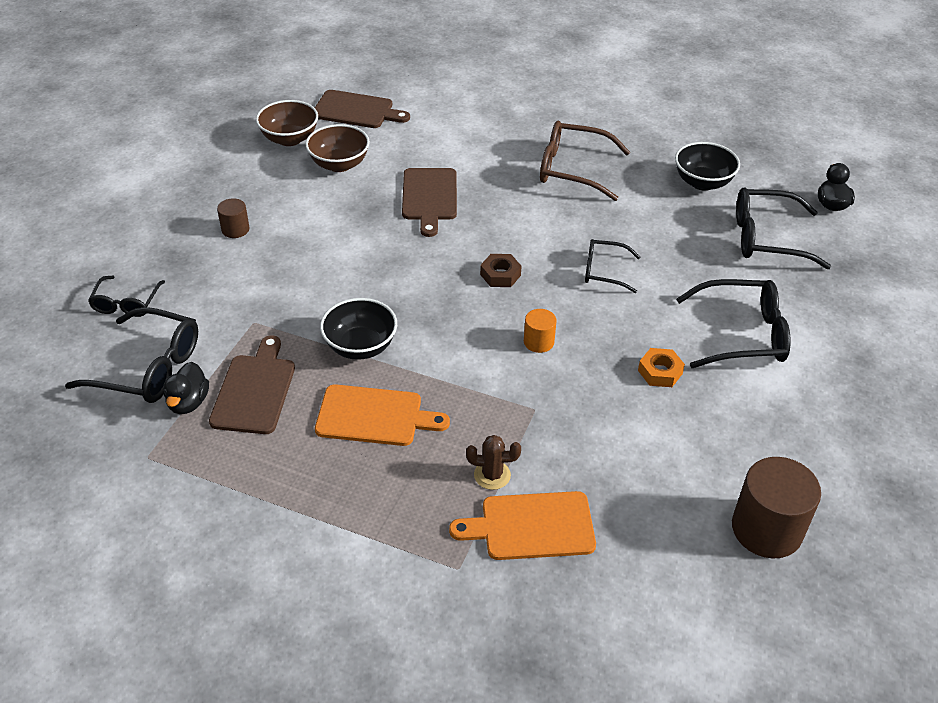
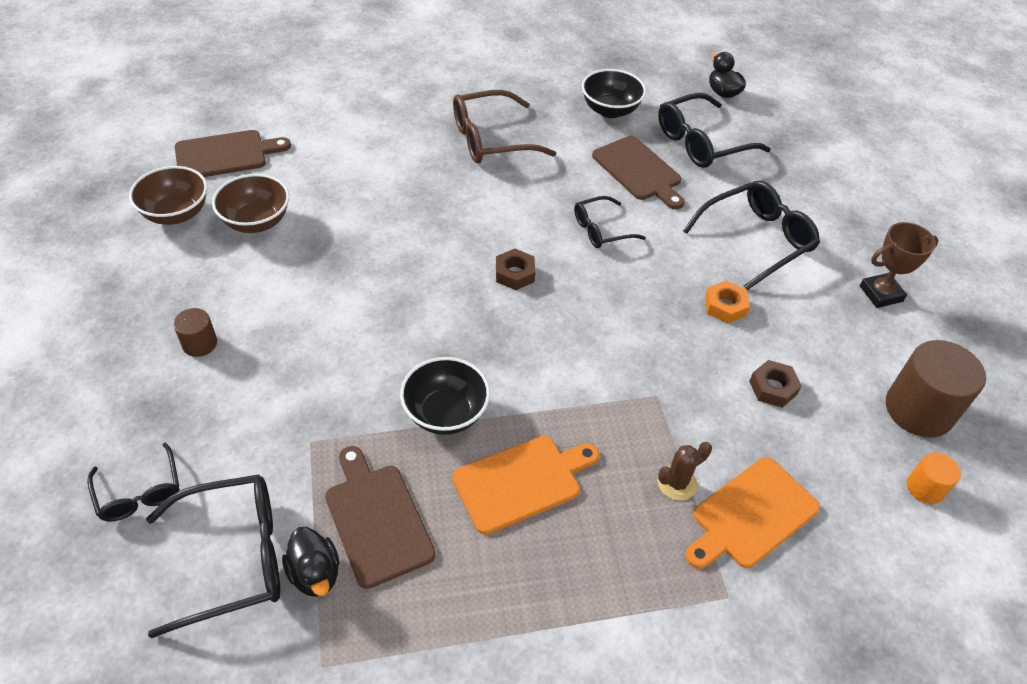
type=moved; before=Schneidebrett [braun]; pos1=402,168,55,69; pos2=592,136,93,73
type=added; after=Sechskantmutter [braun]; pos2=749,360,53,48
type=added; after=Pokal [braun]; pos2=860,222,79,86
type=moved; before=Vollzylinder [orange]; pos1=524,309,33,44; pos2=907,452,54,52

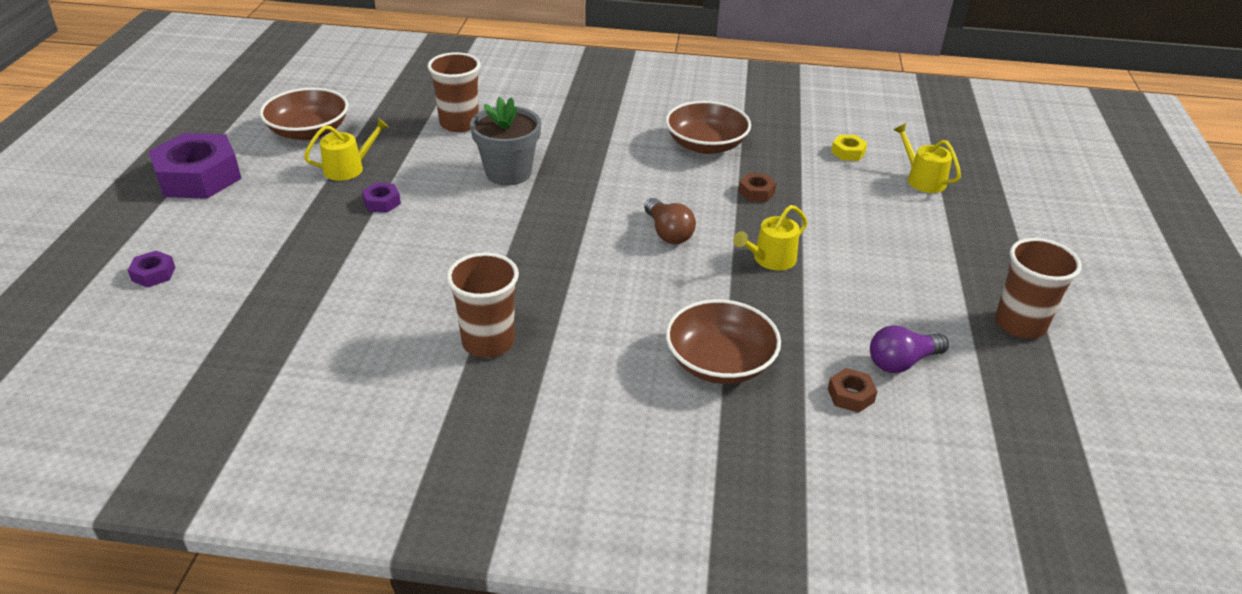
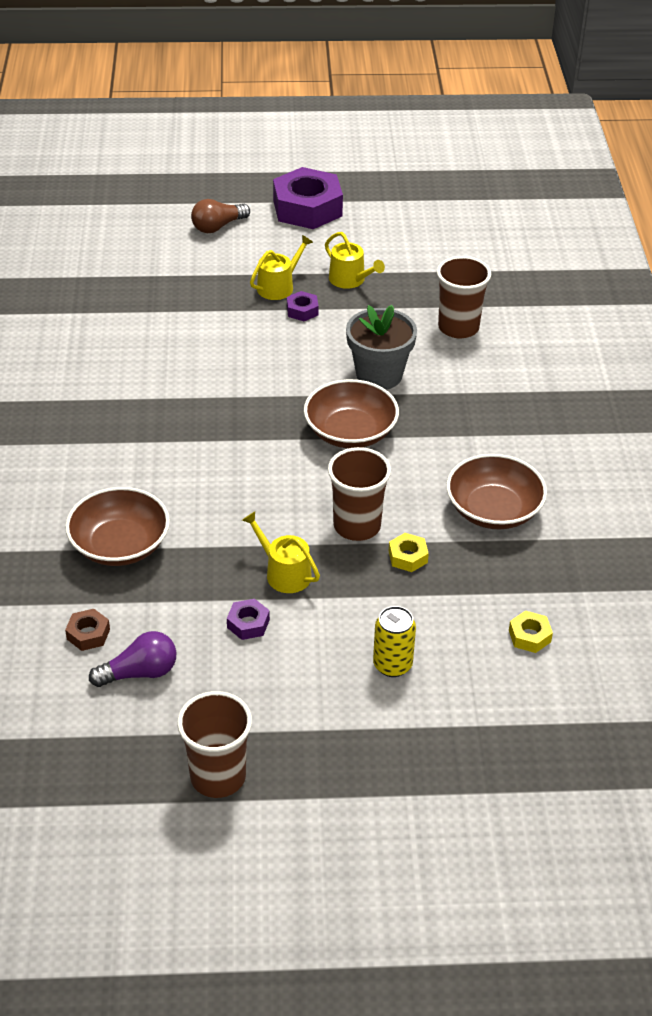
type=turned; before=Glühbirne [lila]; pos1=870,325,79,48; pos2=89,631,87,56; turn=105
type=moved; before=Glühbirne [braun]; pos1=644,198,52,46; pos2=191,199,59,34
type=moved; before=Sechskantmutter [lila]; pos1=128,251,48,37; pos2=227,599,43,41
type=moved; before=Gießkanne [gelb]; pos1=894,123,67,70; pos2=250,235,63,65
type=moved; before=Schüssel [braun]; pos1=260,88,88,52; pos2=304,379,95,69
type=moved; before=Becher [braun]; pos1=447,252,72,106; pos2=328,447,63,94
type=added; after=Dose [gelb]; pos2=373,606,43,71
type=recoloured; before=Sechskantmutter [braun]; after=Sechskantmutter [gelb]; pos1=738,173,38,29; pos2=389,533,40,39

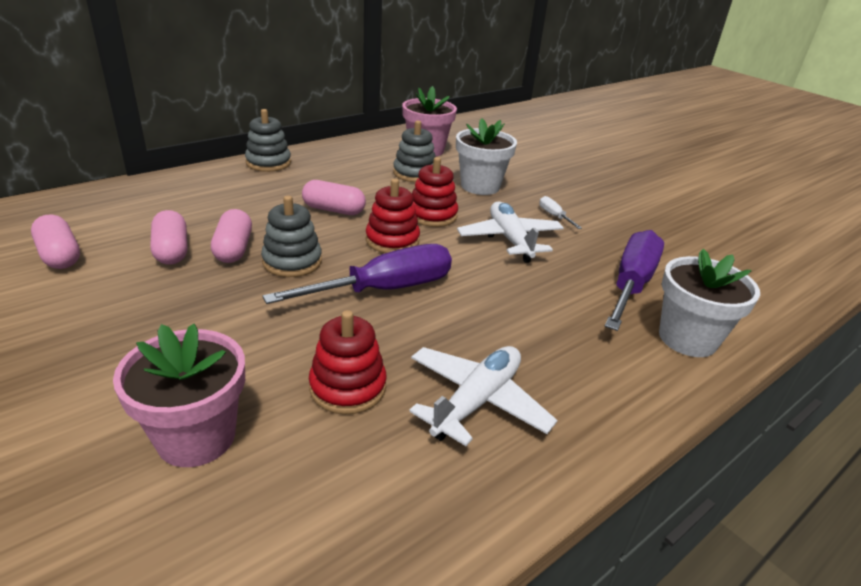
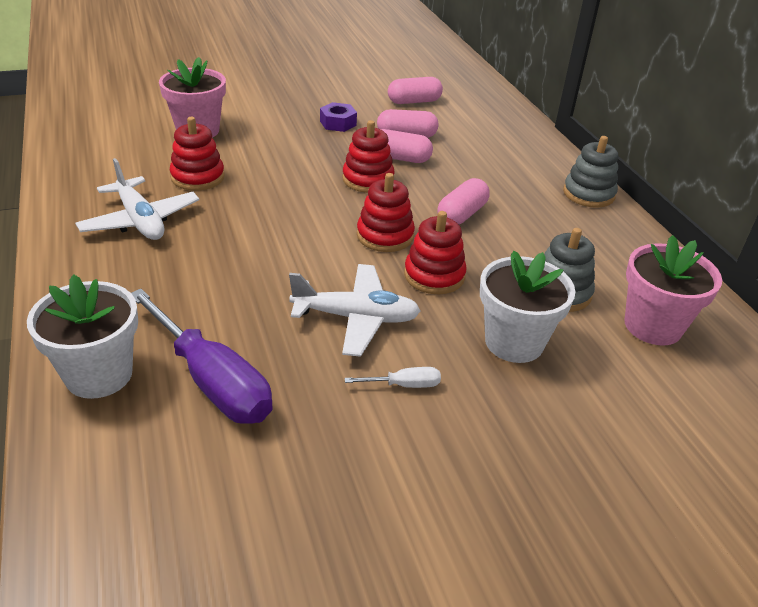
type=added; after=Sechskantmutter [lila]; pos2=320,102,37,30
type=recoloured; before=Stapelspielzeug [grau]; after=Stapelspielzeug [rot]; pos1=261,196,61,81; pos2=342,120,53,73
type=removed; before=Schraubenzieher [lila]; pos1=263,244,189,60

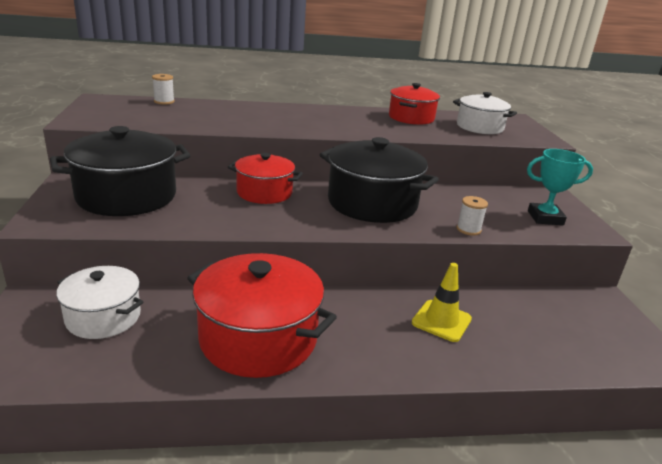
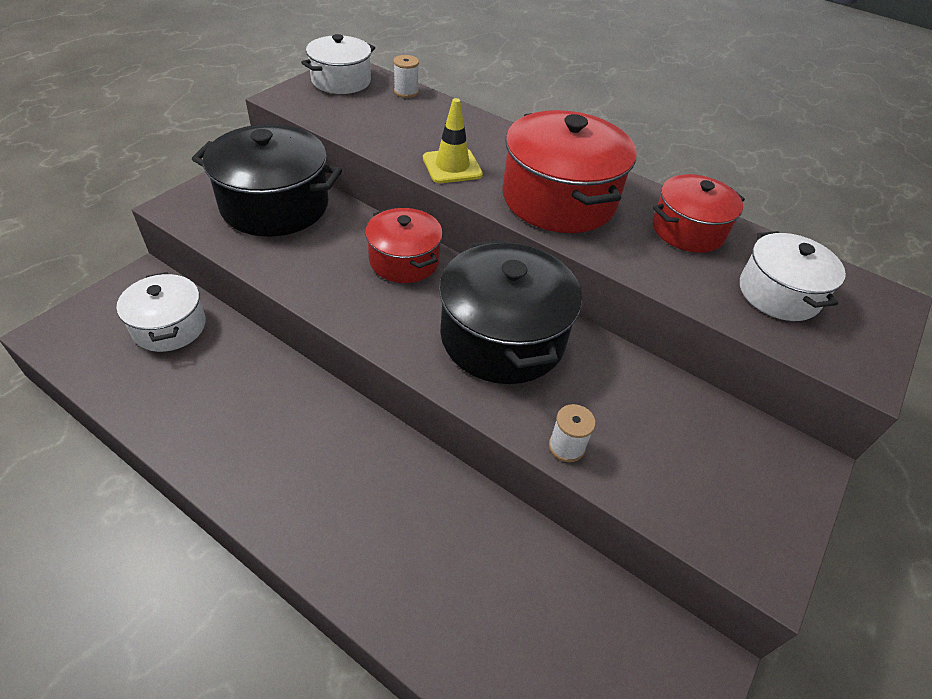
type=added; after=Kochtopf [weiß]; pos2=301,34,74,60
type=moved; before=Leitkegel [gelb]; pos1=412,263,60,79; pos2=423,98,60,85
type=moved; before=Kochtopf [rot]; pos1=187,253,150,125; pos2=502,110,134,123
type=removed; before=Pokal [türkis]; pos1=527,149,66,76

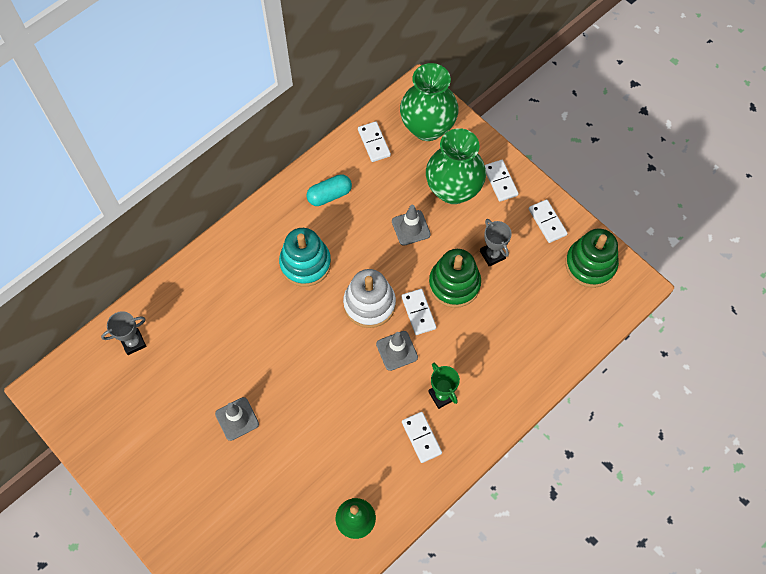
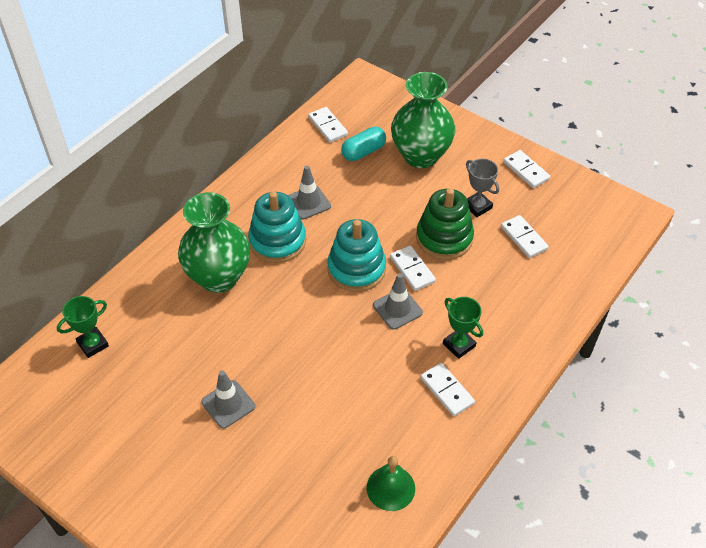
type=recoloured; before=Pokal [grau]; after=Pokal [grün]; pos1=101,311,45,44; pos2=57,296,52,62
type=moved; before=Vase [grün]; pos1=400,63,59,78; pos2=178,192,72,101
type=moved; before=Leitkegel [grau]; pos1=392,205,39,41; pos2=288,166,43,54
type=recoloured; before=Stapelspielzeug [weiß]; after=Stapelspielzeug [türkis]; pos1=343,269,53,59; pos2=327,219,59,73
type=moved; before=Kapsel [türkis]; pos1=307,174,45,32; pos2=341,127,45,34
type=moved; before=Dominostein [weiß]; pos1=485,160,34,42; pos2=501,215,48,43
type=removed; before=Stapelspielzeug [grün]; pos1=565,229,54,59

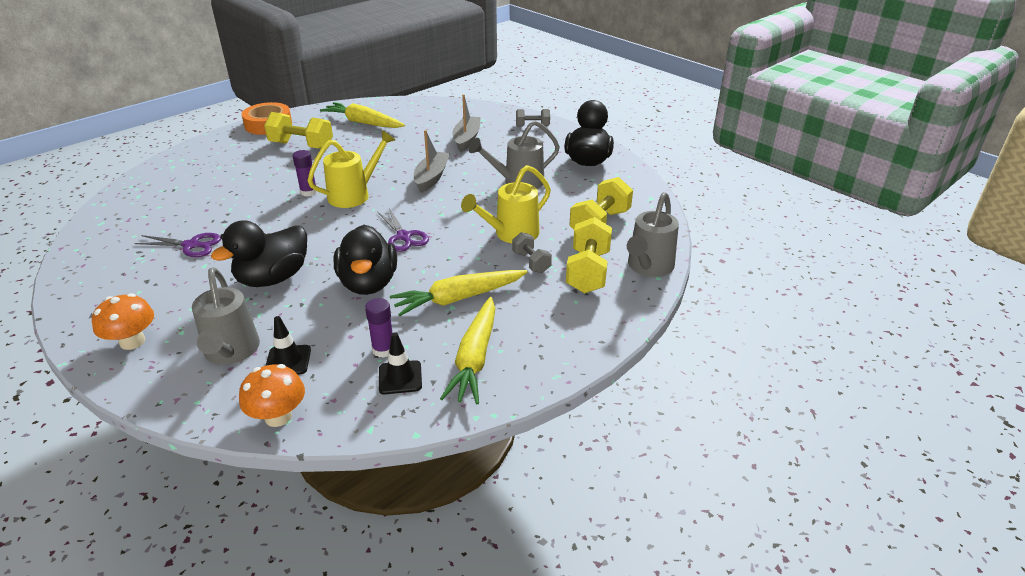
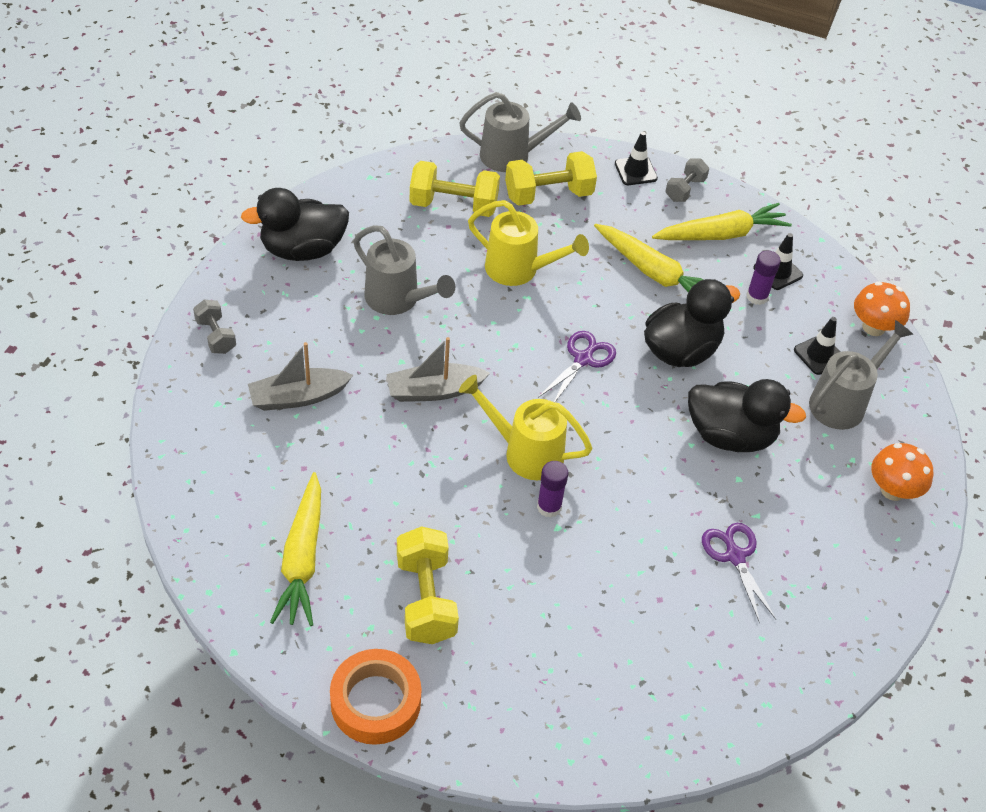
type=added; after=Leitkegel [schwarz]; pos2=615,132,43,53
type=moved; before=Hantel [grau]; pos1=512,232,40,41; pos2=665,159,45,43

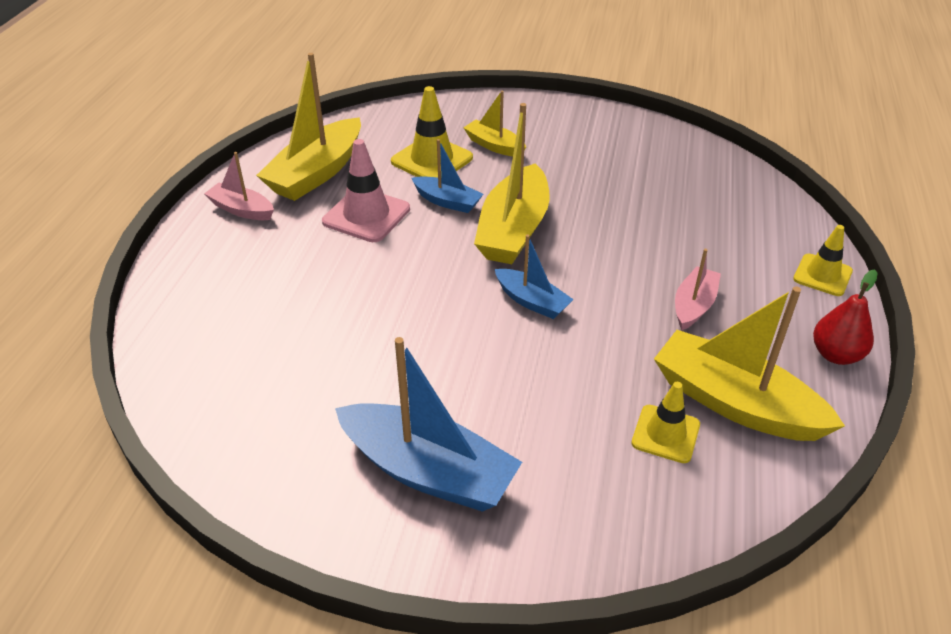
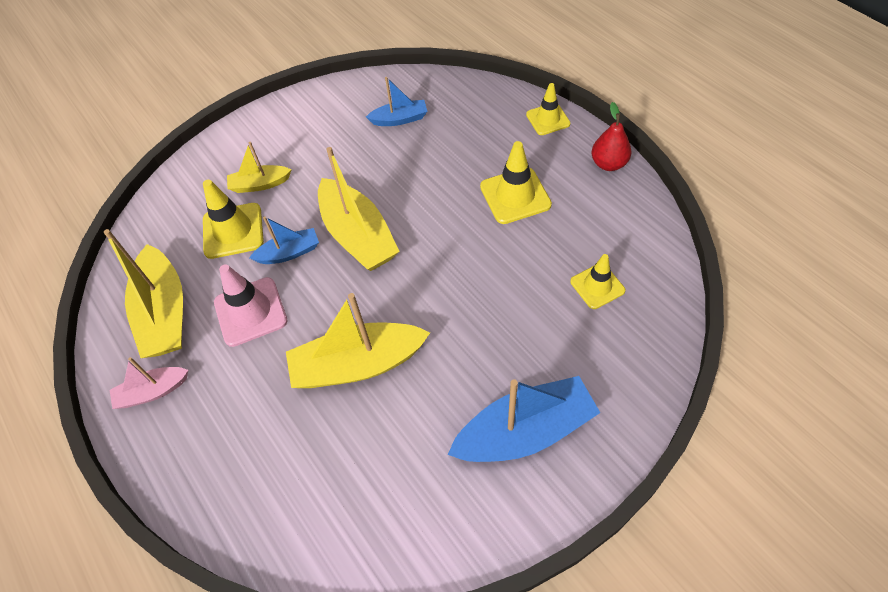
type=moved; before=Boot [gelb]; pos1=654,286,191,155; pos2=286,293,144,95
type=moved; before=Boot [blau]; pos1=495,235,79,84; pos2=366,77,61,49
type=replaced; before=Boot [rosa]; after=Leitkegel [gelb]; pos1=675,249,46,81; pos2=480,141,72,83

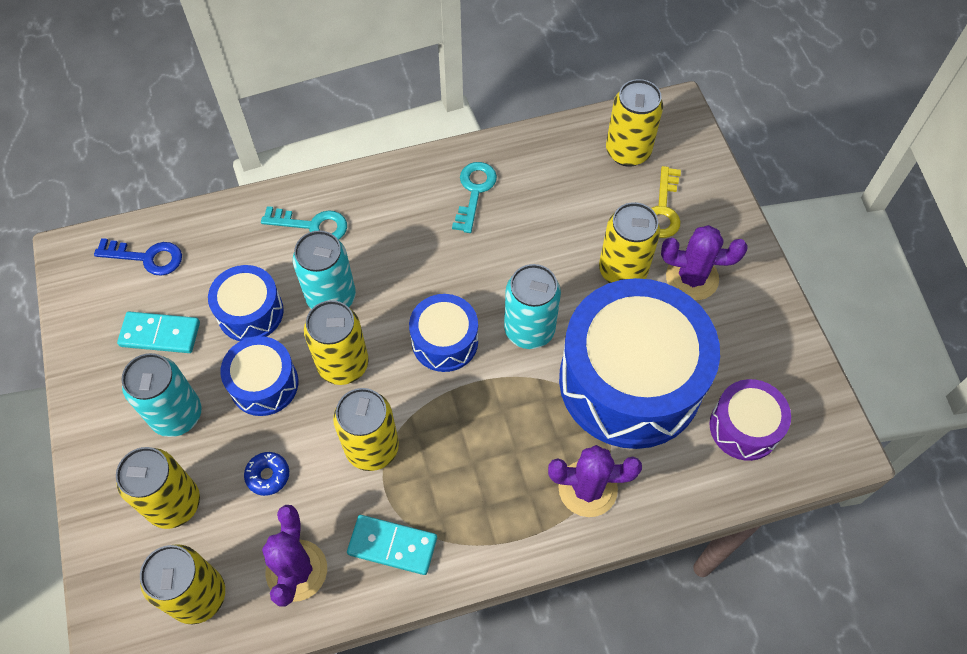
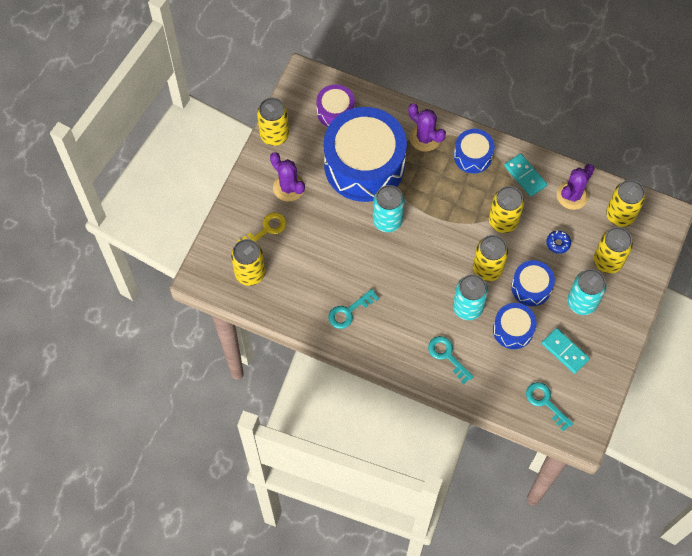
type=moved; before=Dose [gelb]; pos1=599,202,61,81; pos2=257,98,32,48
type=moved; before=Trommel [blau]; pos1=409,294,69,78; pos2=454,129,40,45
type=recoloured; before=Schlüssel [blau]; after=Schlüssel [türkis]; pos1=94,238,88,38; pos2=526,382,47,50

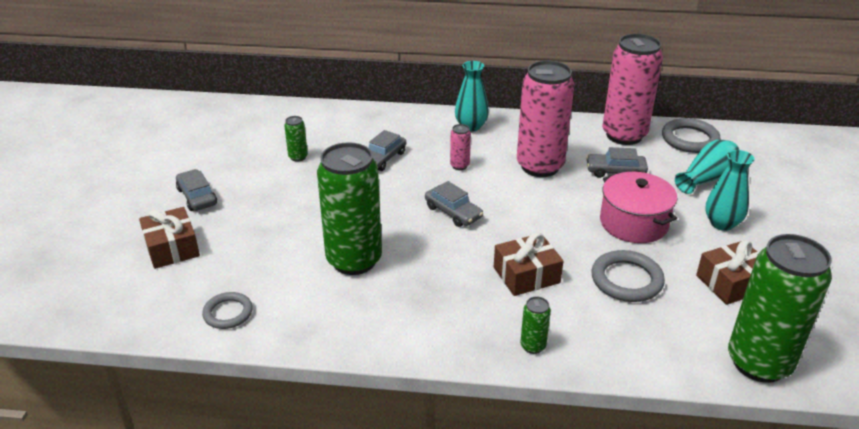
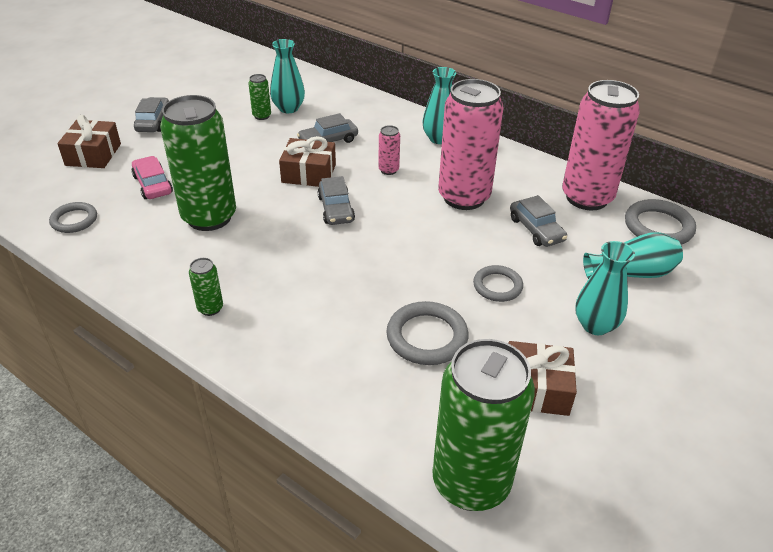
type=added; after=Auto [rosa]; pos2=131,156,42,43
type=moved; before=Dose [grün]; pos1=520,297,31,57; pos2=189,258,34,58
type=added; after=Vase [türkis]; pos2=270,39,35,74
type=moved; before=Geschenk [braun]; pos1=494,233,69,63; pos2=279,136,57,51
type=replaced; before=Kochtopf [rosa]; after=Ring [grau]; pos1=600,172,77,71; pos2=473,265,50,37
type=turned; before=Auto [grau]; pos1=586,147,62,31; pos2=510,195,57,52; turn=-150

